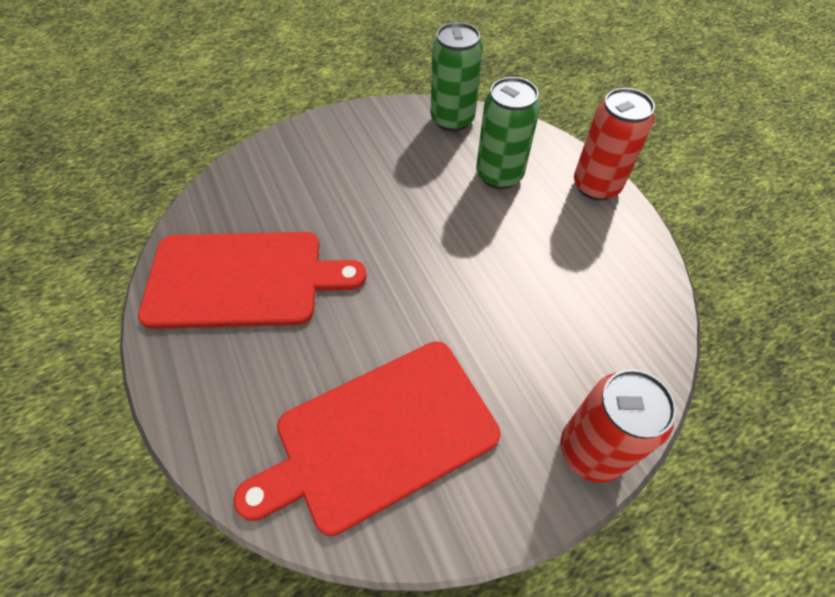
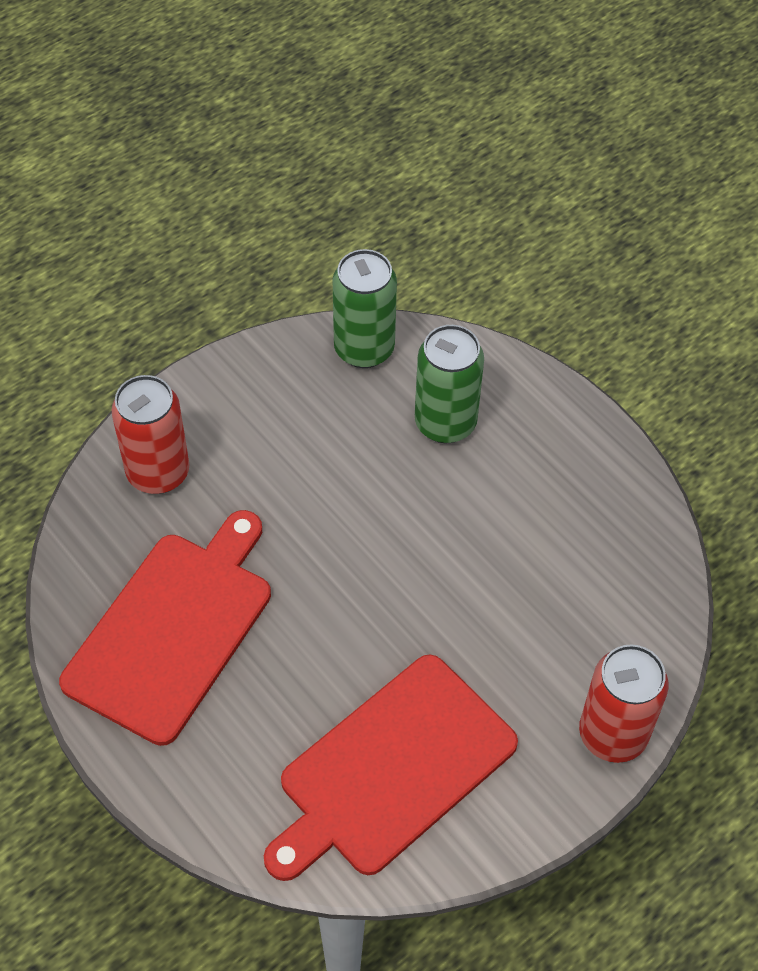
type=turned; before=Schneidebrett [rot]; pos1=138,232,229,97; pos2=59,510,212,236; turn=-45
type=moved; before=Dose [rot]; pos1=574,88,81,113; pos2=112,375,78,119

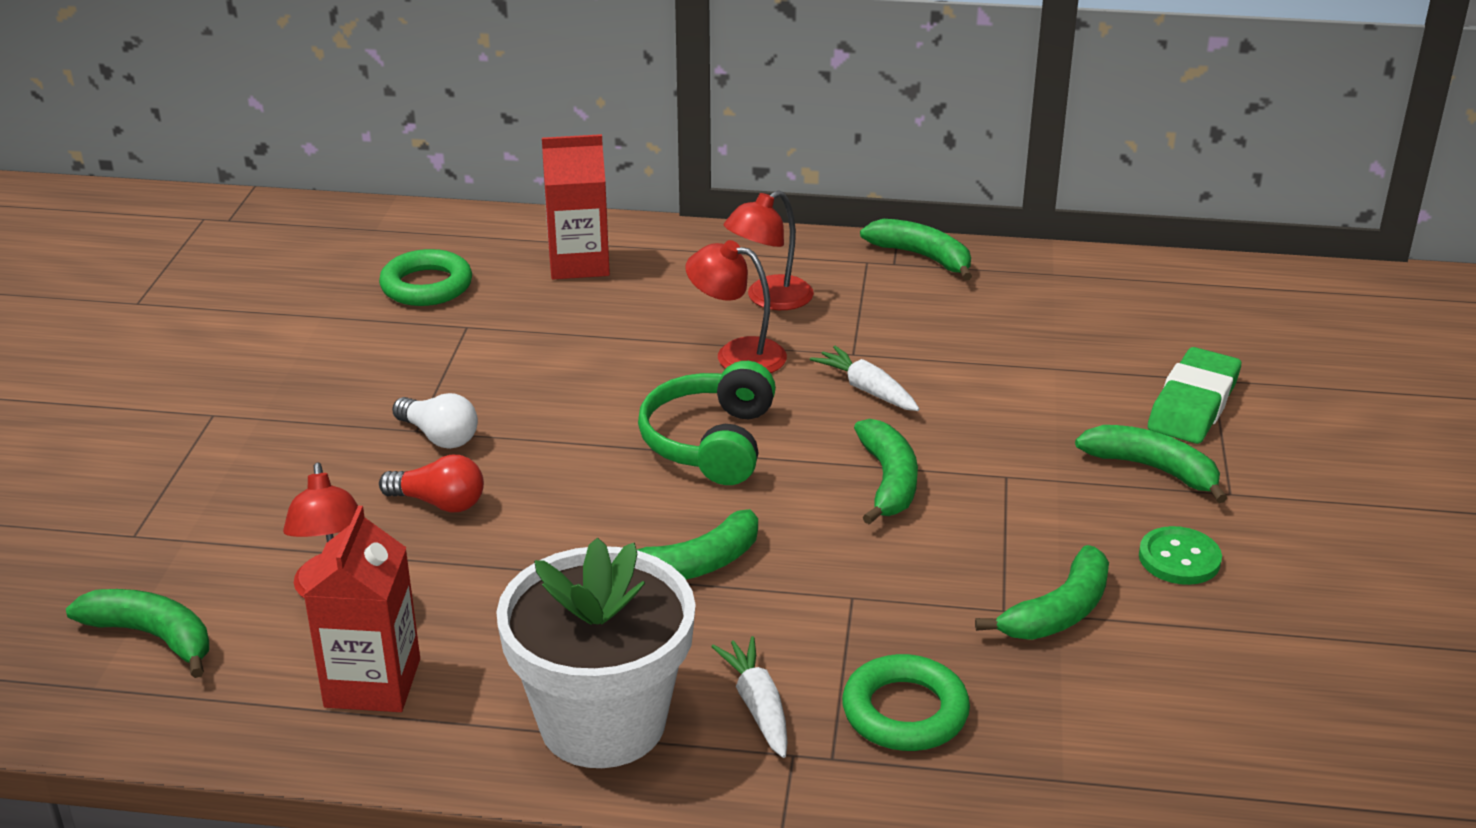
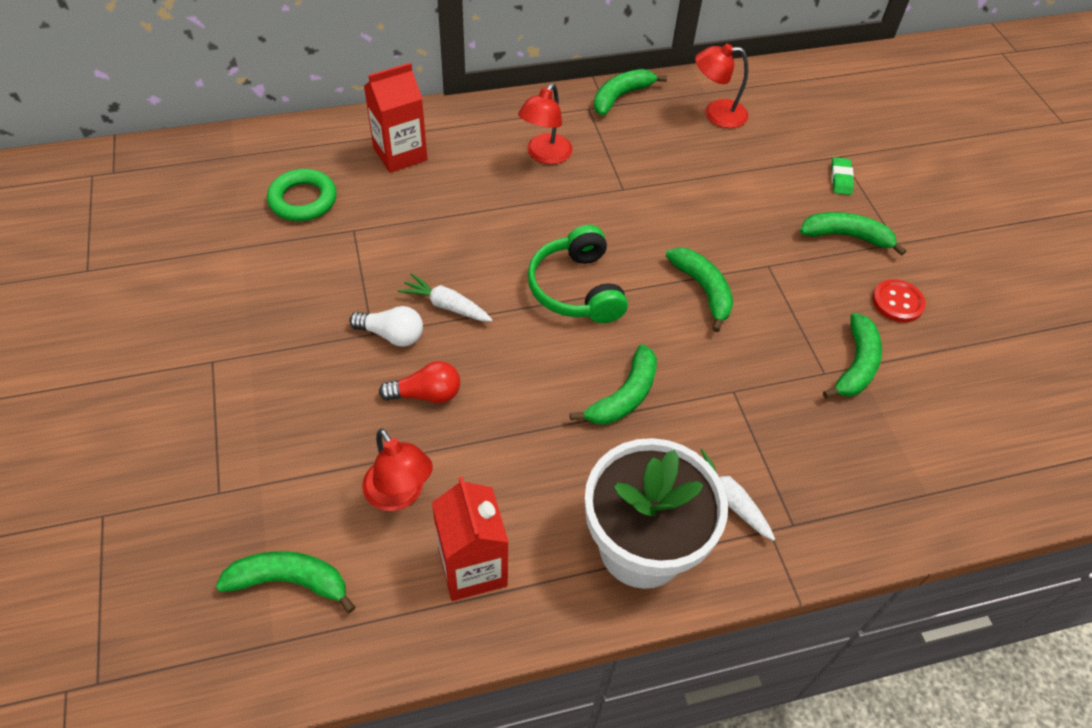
type=moved; before=Karotte [weiß]; pos1=810,346,110,65; pos2=398,273,95,49
type=turned; before=Banane [grün]; pos1=860,219,112,61; pos2=594,69,73,47; turn=-60
type=moved; before=Lampe [rot]; pos1=685,240,102,133; pos2=695,43,54,85
type=resized; before=Radiergummi [grün]; pos1=1148,347,93,97; pos2=831,157,23,38; scale=0.52
type=recoloured; before=Knopf [grün]; after=Knopf [rot]; pos1=1139,526,83,59; pos2=872,279,54,43
type=removed; before=Ring [grün]; pos1=842,654,128,97

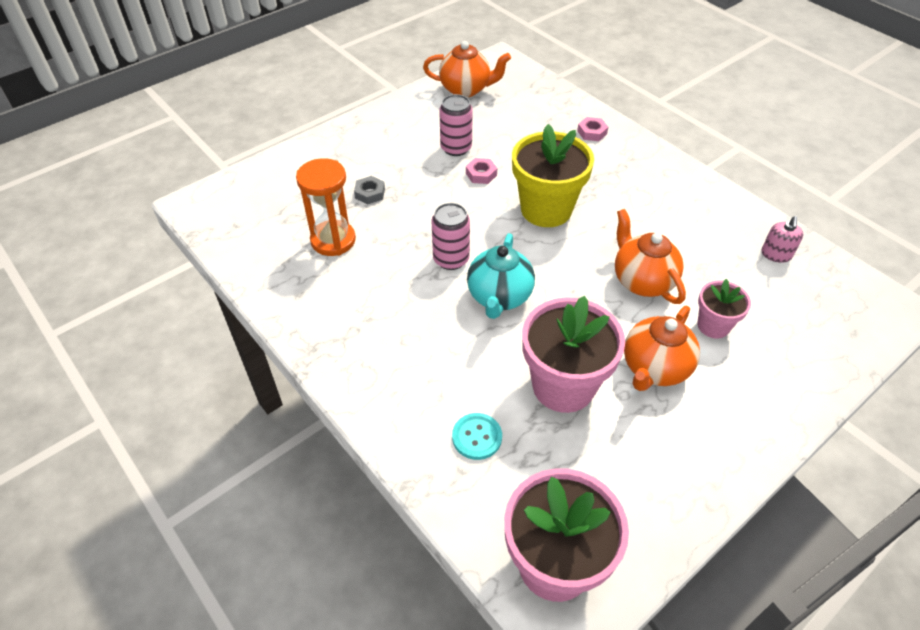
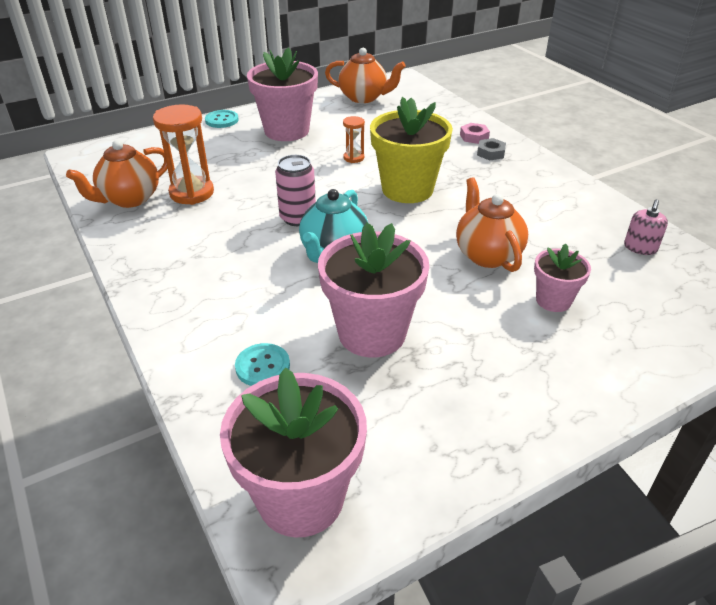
type=moved; before=Teekanne [orange]; pos1=624,306,76,85; pos2=66,140,101,68
type=added; after=Knopf [türkis]; pos2=205,110,34,18
type=added; after=Blumentopf [rosa]; pos2=247,47,71,94
type=replaced; before=Sechskantmutter [rosa]; after=Sanduhr [orange]; pos1=466,158,31,26; pos2=343,116,22,47
type=moved; before=Sechskantmutter [grau]; pos1=354,176,31,28; pos2=477,138,29,22
type=removed; before=Dose [rosa]; pos1=439,94,34,62

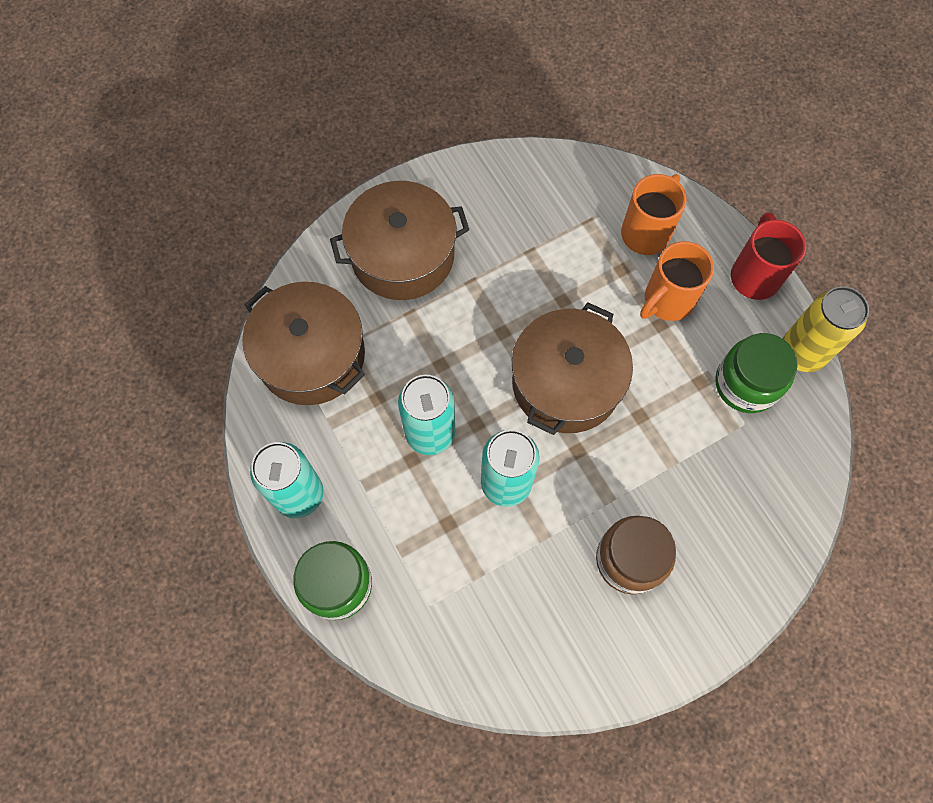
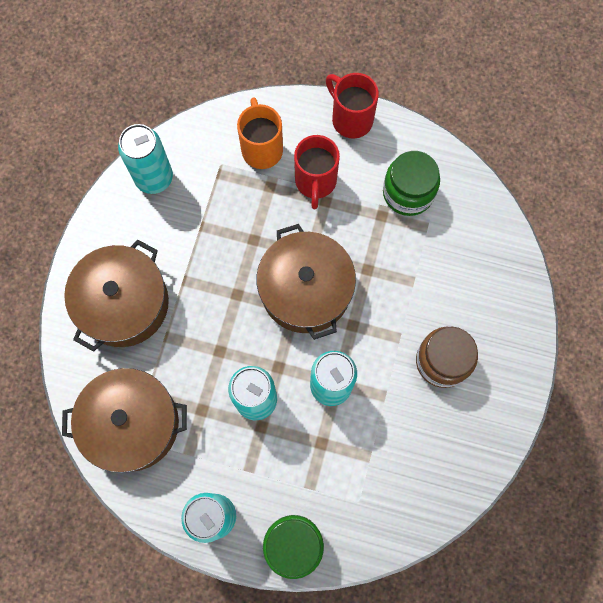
type=added; after=Dose [türkis]; pos2=118,124,55,70
type=recoloured; before=Tasse [orange]; after=Tasse [rot]; pos1=640,241,74,80; pos2=294,135,46,74
type=removed; before=Dose [gelb]; pos1=782,286,87,86

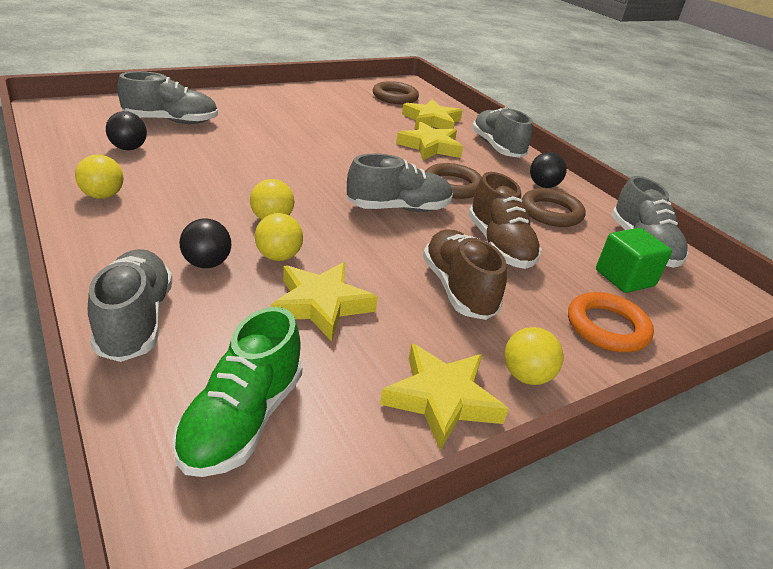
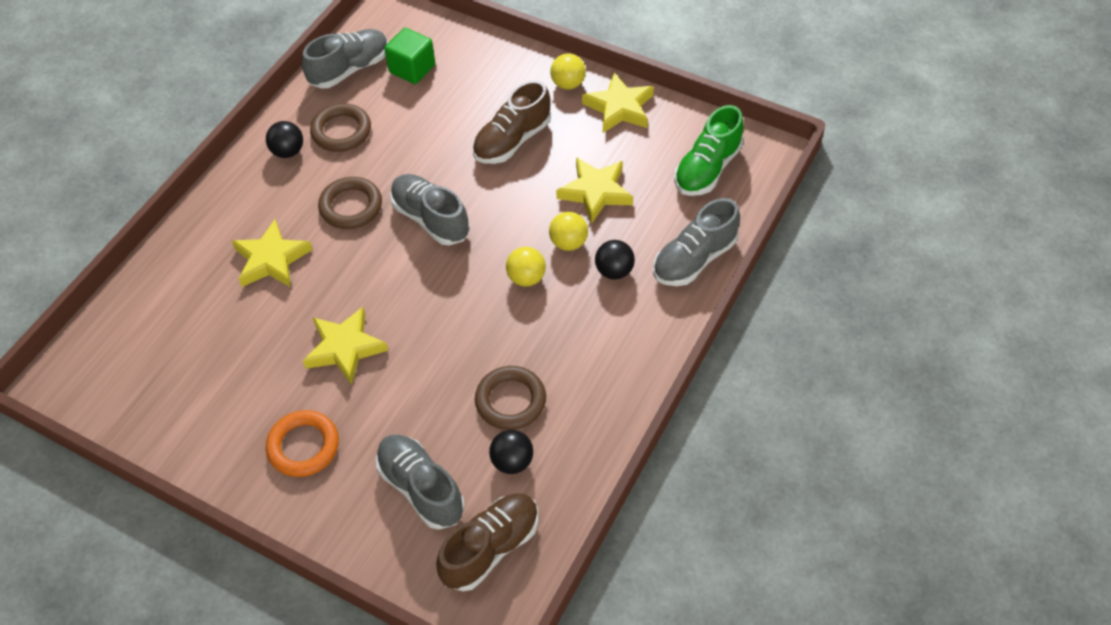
type=moved; before=Ring [orange]; pos1=568,292,86,61; pos2=266,410,73,67
type=moved; before=Stern [gelb]; pos1=402,99,60,30; pos2=303,307,85,78
type=moved; before=Schuh [braun]; pos1=468,172,74,97; pos2=436,493,102,98
type=moved; before=Ring [braun]; pos1=373,81,46,23; pos2=475,366,71,64
type=turned; before=Schuh [grün]; pos1=172,307,130,170; pos2=674,105,70,91; turn=135
type=removed; before=Ball [gelb]; pos1=75,154,49,45
type=removed; before=Schuh [grau]; pos1=472,107,60,51

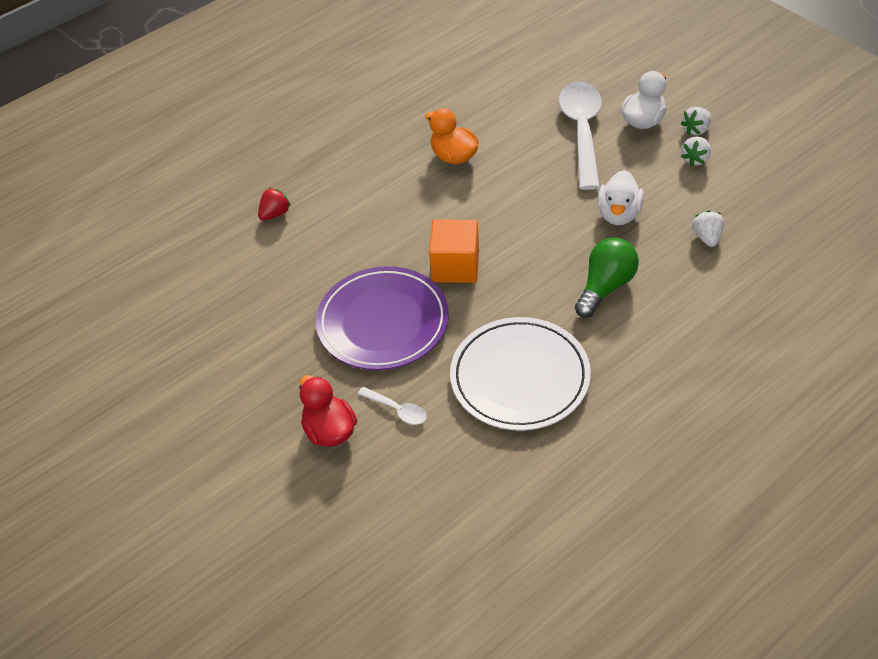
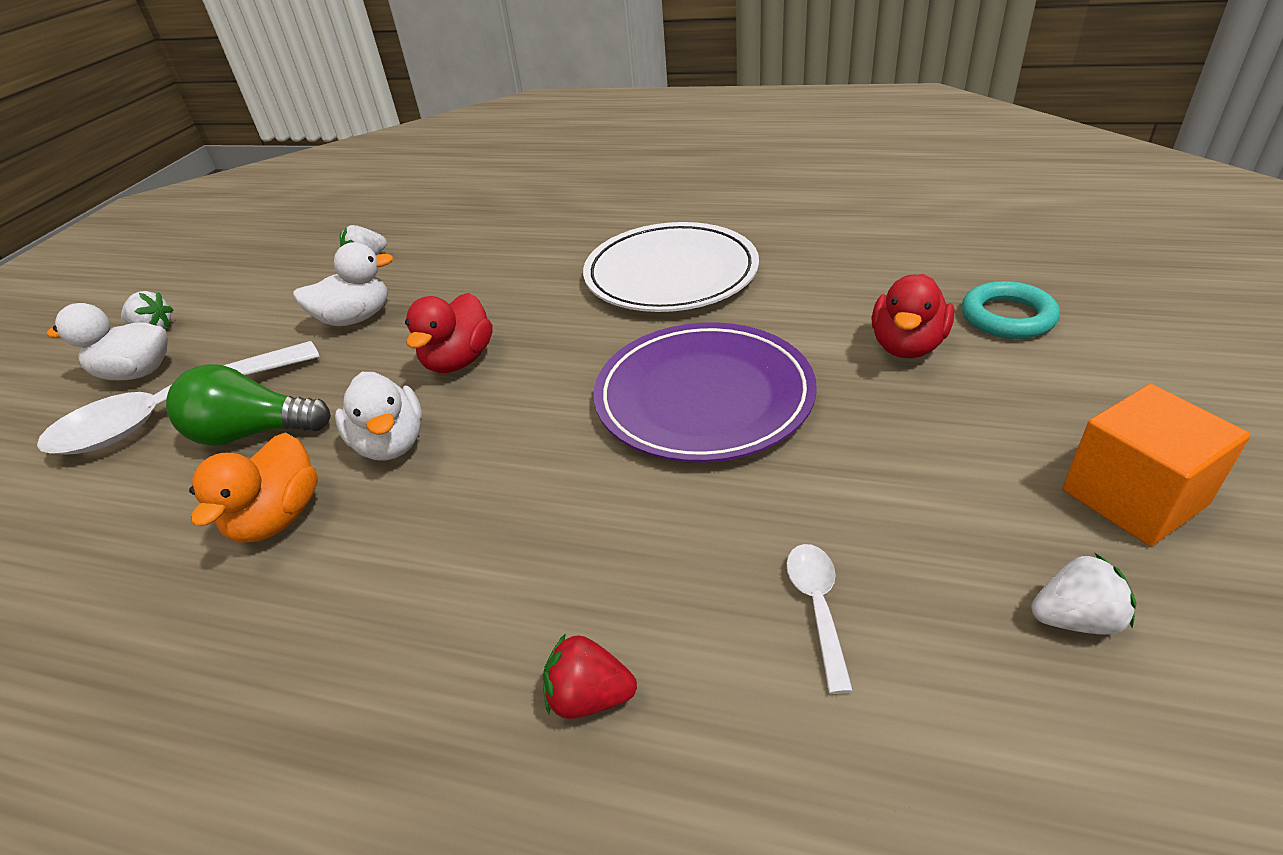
type=moved; before=Glühbirne [grün]; pos1=575,238,64,80; pos2=166,364,165,82
type=added; after=Ente [weiß]; pos2=335,372,87,89
type=added; after=Ente [rot]; pos2=405,293,88,80
type=moved; before=Löffel [weiß]; pos1=358,387,69,38; pos2=786,544,67,150
type=added; after=Ring [türkis]; pos2=962,281,98,58
type=moved; before=Erdbeere [weiß]; pos1=681,137,30,30; pos2=1031,553,106,82
type=moved; before=Kubus [orange]; pos1=429,219,50,64; pos2=1062,384,188,162

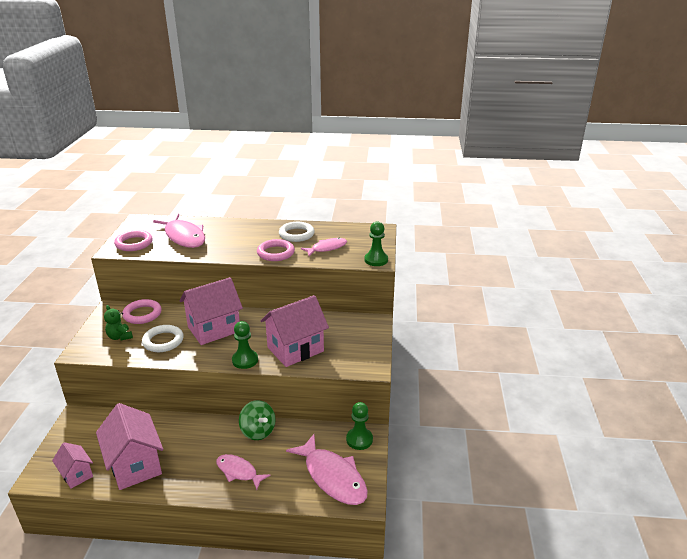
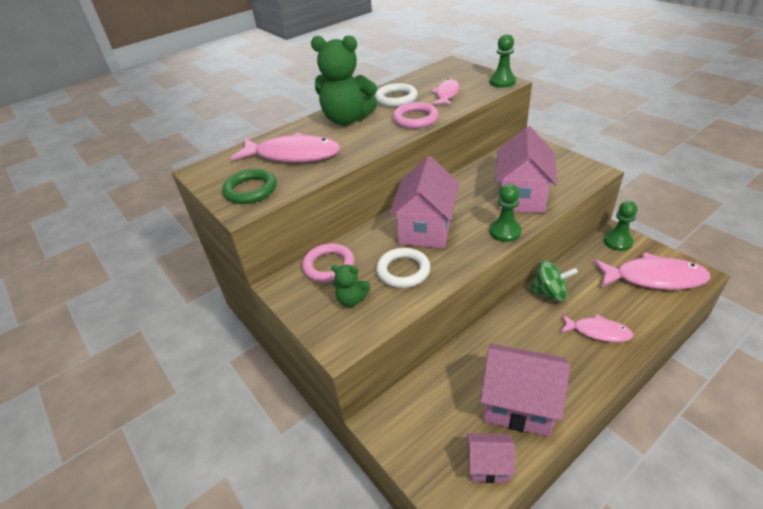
type=recoloured; before=Ring [rosa]; after=Ring [grün]; pos1=114,230,39,21; pos2=222,169,55,35
type=added; after=Teddybär [grün]; pos2=311,35,67,90
type=turned; before=Fisch [rosa]; pos1=216,454,54,36; pos2=560,314,74,28; turn=-150

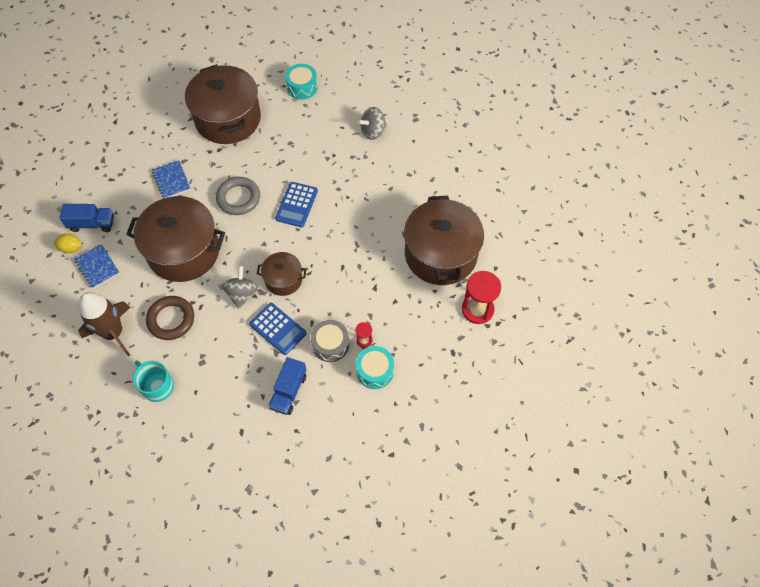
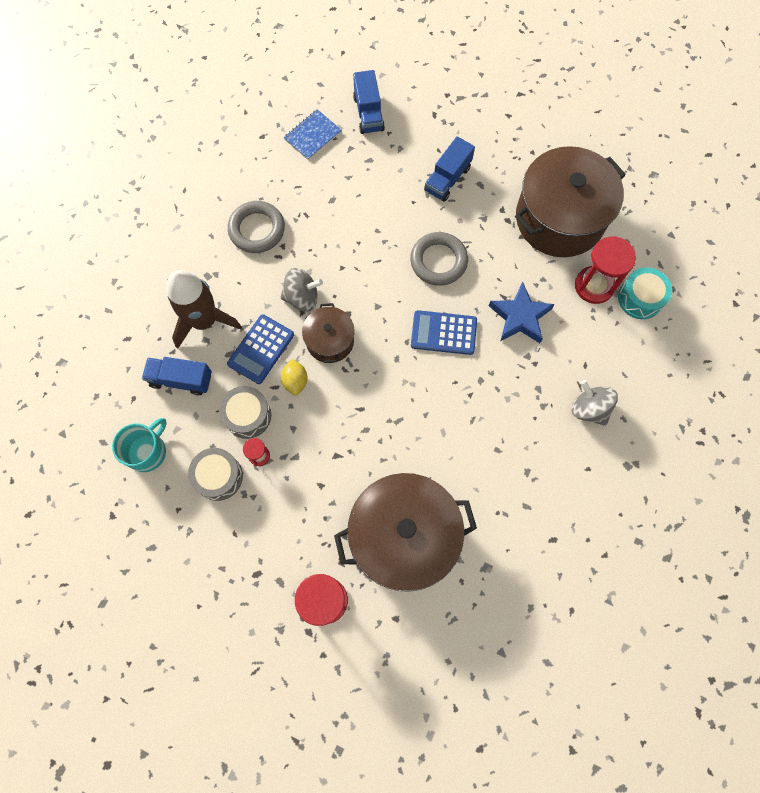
type=moved; before=Tasse [türkis]; pos1=133,361,41,41; pos2=112,418,55,54
type=moved; before=Rakete [braun]; pos1=78,292,52,65; pos2=166,270,76,79
type=recoloured; before=Trommel [türkis]; after=Trommel [grau]; pos1=356,346,38,43; pos2=188,448,55,53
type=recoloured; before=Ring [braun]; after=Ring [grau]; pos1=146,296,48,44; pos2=228,201,57,52
type=moved; before=Zitrone [gelb]; pos1=53,233,29,20; pos2=281,359,27,36
type=replaced; before=Notizbuch [blau]; after=Lastwagen [blau]; pos1=152,160,39,38; pos2=424,136,51,66
type=added; after=Stern [blau]; pos2=489,282,66,61
type=added; after=Sanduhr [rot]; pos2=575,236,61,68
type=removed; before=Kochtopf [braun]; pos1=126,196,99,86

